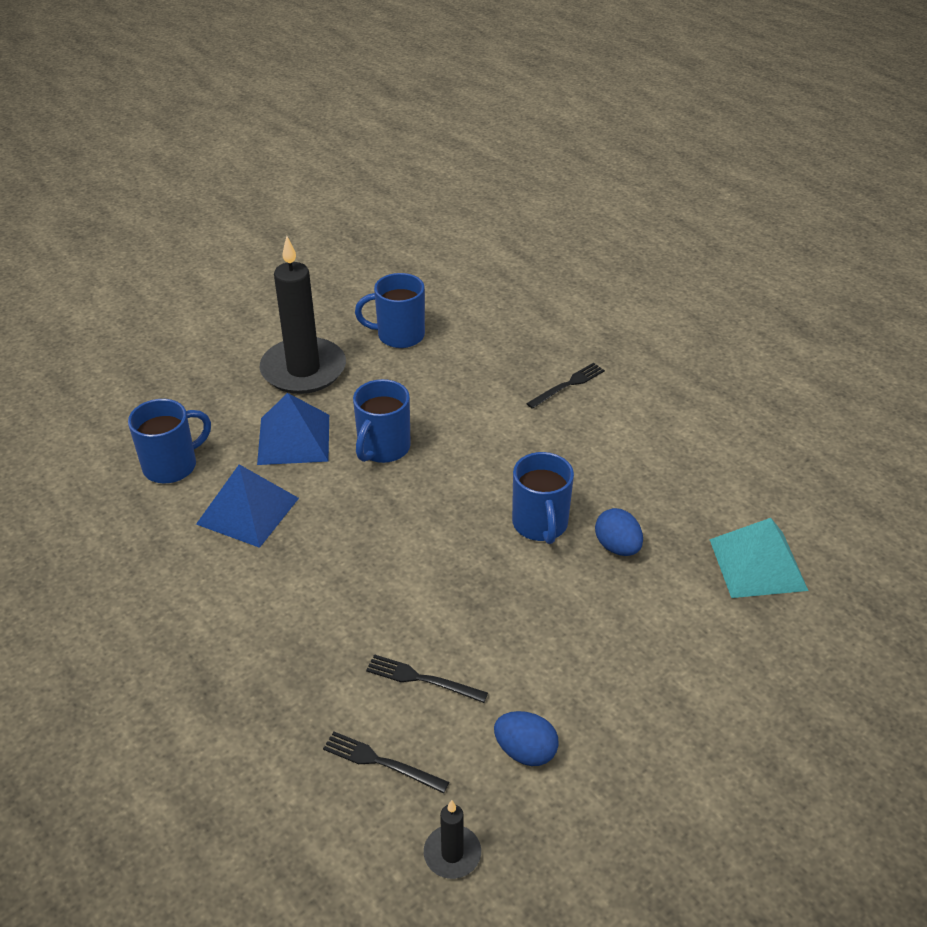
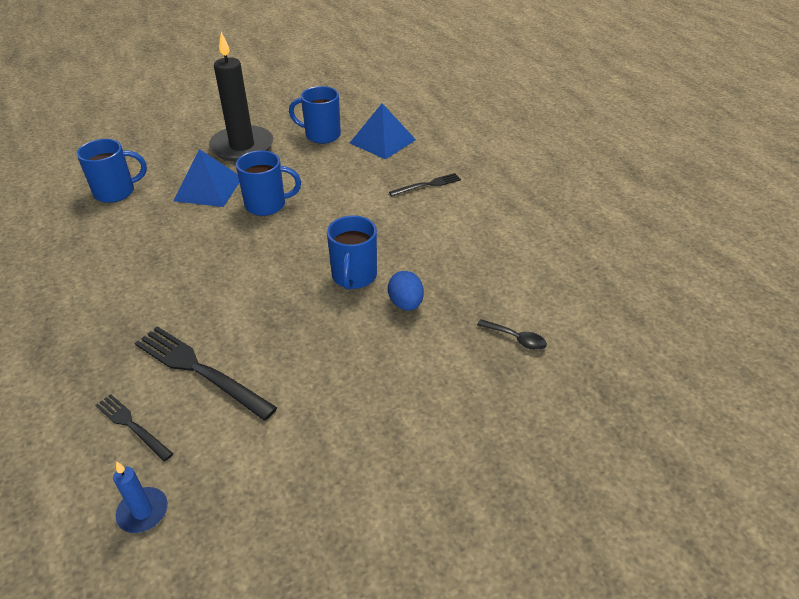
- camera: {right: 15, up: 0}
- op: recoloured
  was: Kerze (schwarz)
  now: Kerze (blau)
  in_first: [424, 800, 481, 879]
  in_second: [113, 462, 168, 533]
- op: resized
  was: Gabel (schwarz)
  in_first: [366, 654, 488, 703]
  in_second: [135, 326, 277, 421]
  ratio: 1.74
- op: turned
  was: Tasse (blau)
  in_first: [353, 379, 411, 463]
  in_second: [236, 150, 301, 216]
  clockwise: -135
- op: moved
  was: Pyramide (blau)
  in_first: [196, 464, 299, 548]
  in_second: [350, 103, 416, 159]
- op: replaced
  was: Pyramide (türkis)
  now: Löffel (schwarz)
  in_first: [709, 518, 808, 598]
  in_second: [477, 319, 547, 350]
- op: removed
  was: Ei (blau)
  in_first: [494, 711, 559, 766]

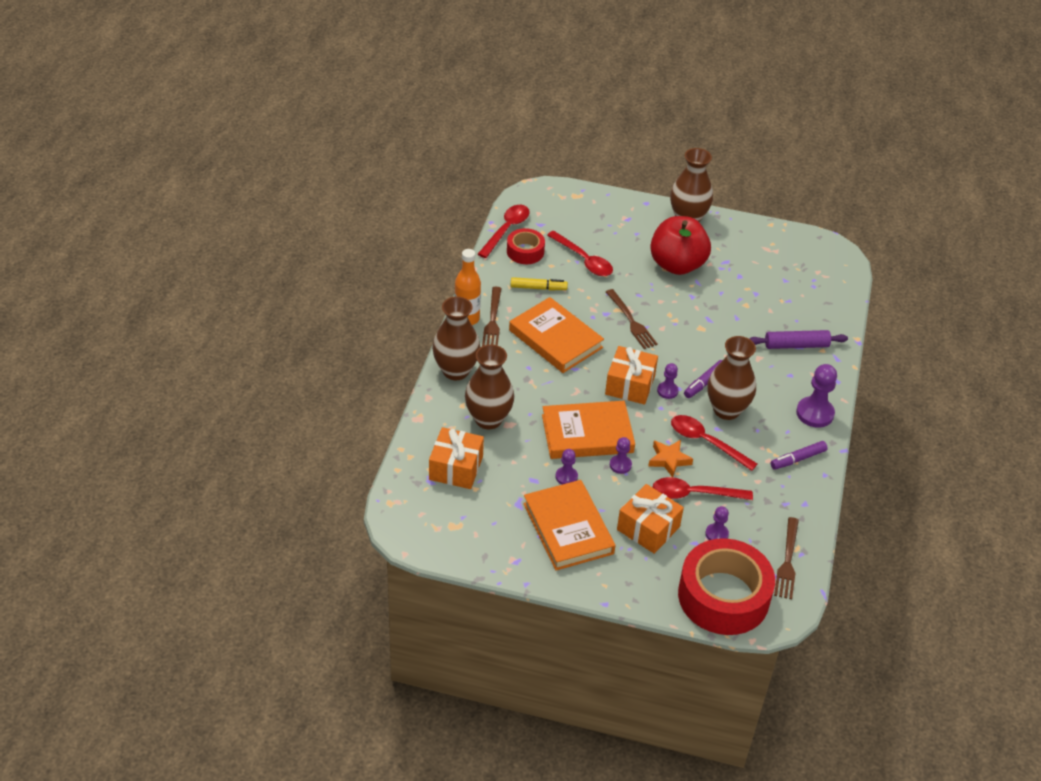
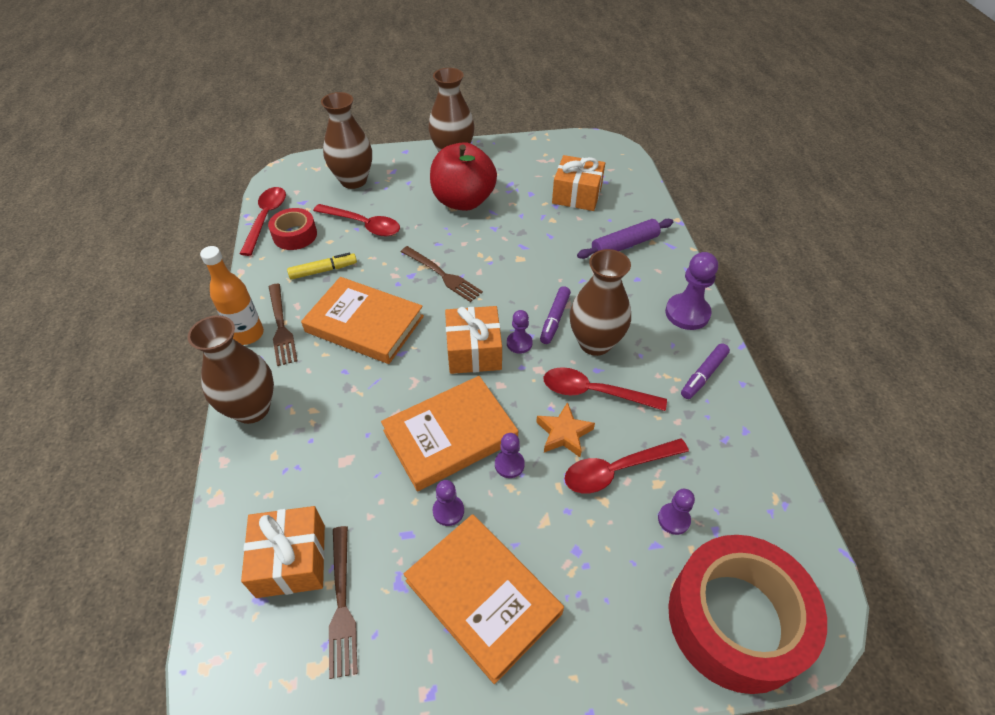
- camera: {right: -20, up: 5}
- op: moved
  was: Vase (braun)
  in_first: [465, 344, 514, 429]
  in_second: [321, 92, 372, 189]
- op: moved
  was: Gabel (braun)
  in_first: [774, 517, 799, 599]
  in_second: [329, 526, 358, 679]
- op: moved
  was: Geschenk (orange)
  in_first: [617, 484, 684, 554]
  in_second: [552, 155, 605, 211]

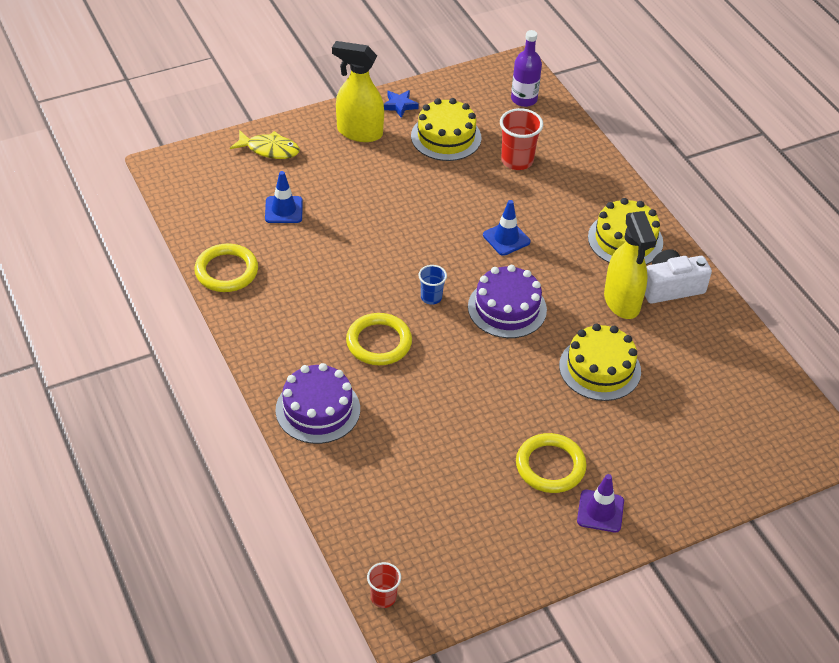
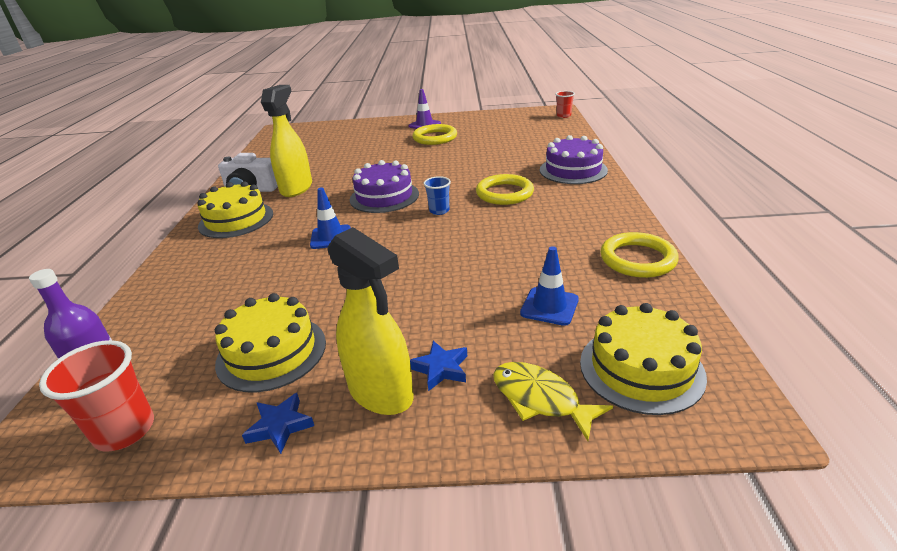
- camera: {right: -150, up: -15}
- op: moved
  was: Becher (rot)
  in_first: [500, 108, 543, 170]
  in_second: [39, 340, 154, 452]
- op: added
  now: Stern (blau)
  in_second: [410, 341, 467, 391]
- op: moved
  was: Kuchen (gelb)
  in_first: [559, 323, 641, 401]
  in_second: [580, 303, 707, 415]

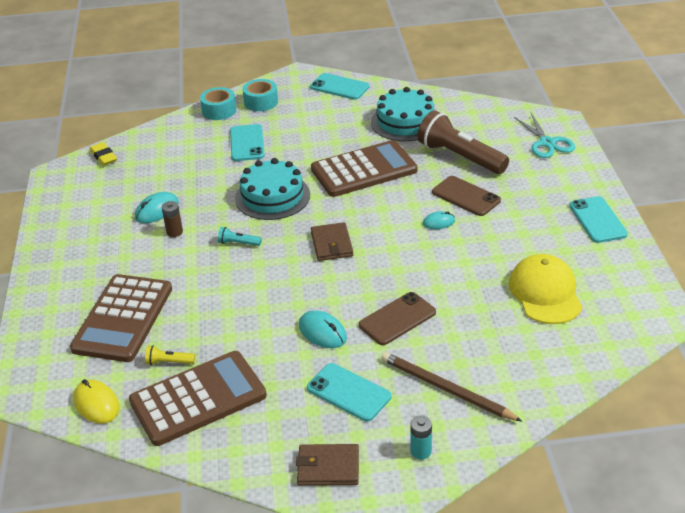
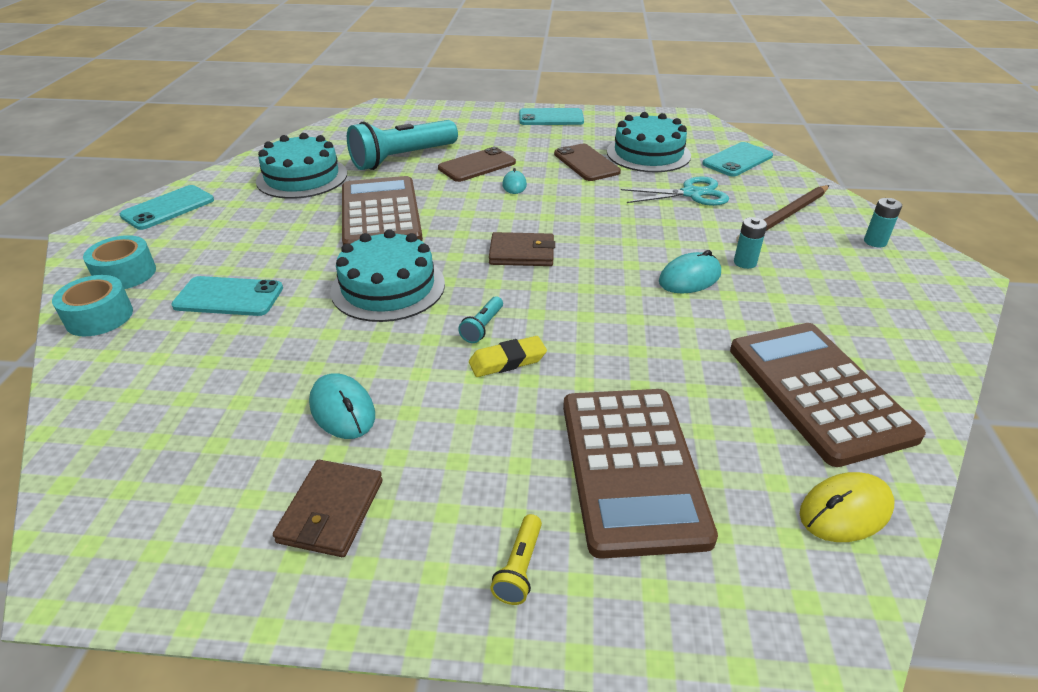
- camera: {right: -80, up: 0}
- op: moved
  was: Geldbörse (braun)
  in_first: [296, 444, 359, 486]
  in_second: [273, 460, 383, 557]
- op: recoloured
  was: Taschenlampe (braun)
  now: Taschenlampe (türkis)
  in_first: [417, 110, 509, 174]
  in_second: [347, 120, 458, 170]
- op: moved
  was: Radiergummi (gelb)
  in_first: [90, 142, 117, 166]
  in_second: [469, 336, 547, 377]
- op: moved
  was: Taschenlampe (gelb)
  in_first: [145, 345, 195, 365]
  in_second: [490, 514, 542, 605]
- op: moved
  was: Handy (braun)
  in_first: [359, 292, 436, 345]
  in_second: [554, 144, 621, 181]
- op: turned
  was: Taschenrechner (braun)
  in_first: [70, 274, 172, 362]
  in_second: [563, 389, 718, 559]
  clockwise: 60
- op: replaced
  was: Kappe (gelb)
  now: Kuchen (türkis)
  in_first: [509, 254, 583, 324]
  in_second: [607, 112, 691, 172]
- op: moved
  was: Schere (türkis)
  in_first: [514, 113, 575, 158]
  in_second: [621, 176, 729, 206]
- op: moved
  was: Handy (türkis)
  in_first: [307, 363, 391, 421]
  in_second: [702, 142, 773, 177]
- op: added
  now: Batterie (türkis)
  in_second: [734, 217, 767, 269]
- op: removed
  was: Batterie (braun)
  in_first: [162, 201, 183, 237]

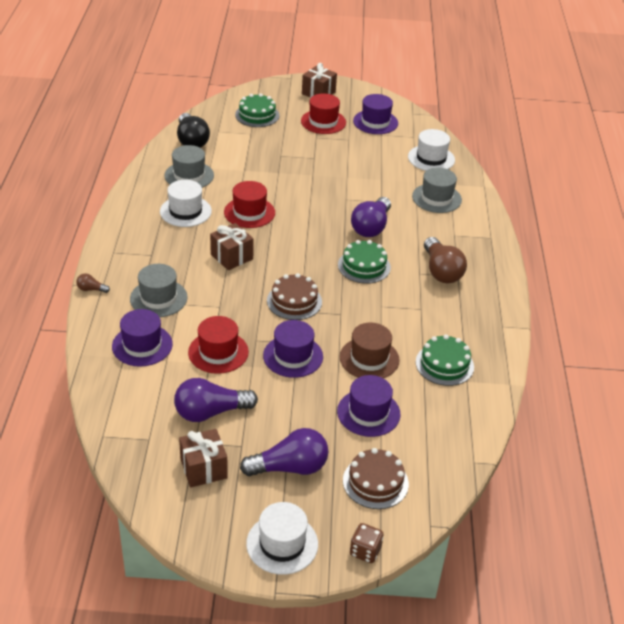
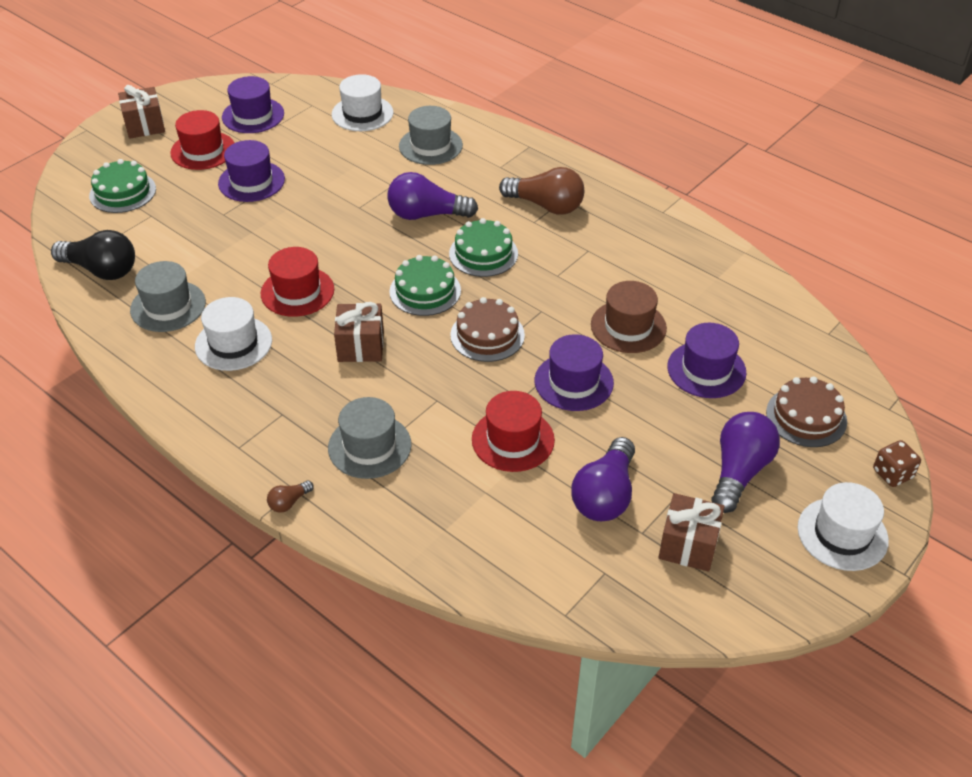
- camera: {right: -50, up: 5}
- op: moved
  was: Hut (lila)
  in_first: [112, 309, 173, 367]
  in_second: [218, 140, 285, 202]
- op: turned
  was: Glühbirne (lila)
  in_first: [351, 197, 391, 237]
  in_second: [387, 172, 478, 220]
  clockwise: 120
- op: moved
  was: Kuchen (grün)
  in_first: [416, 334, 474, 386]
  in_second: [389, 255, 461, 316]

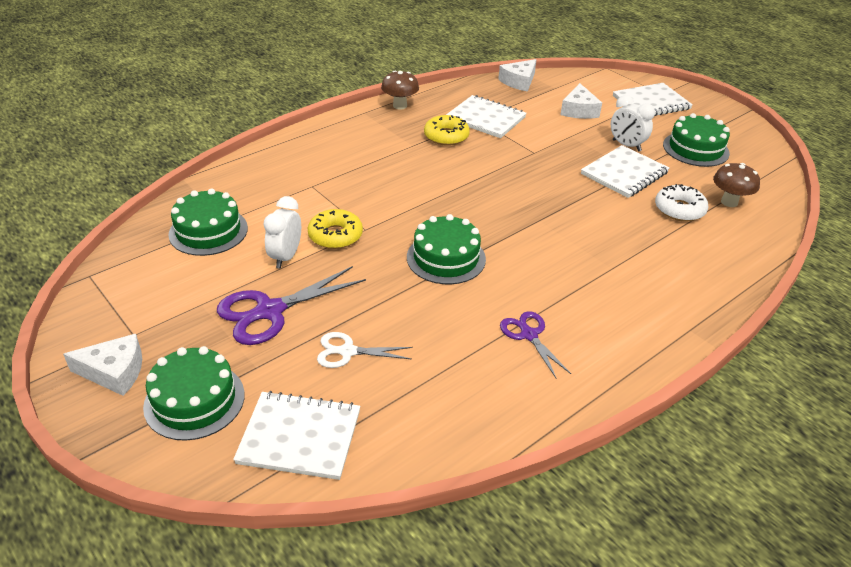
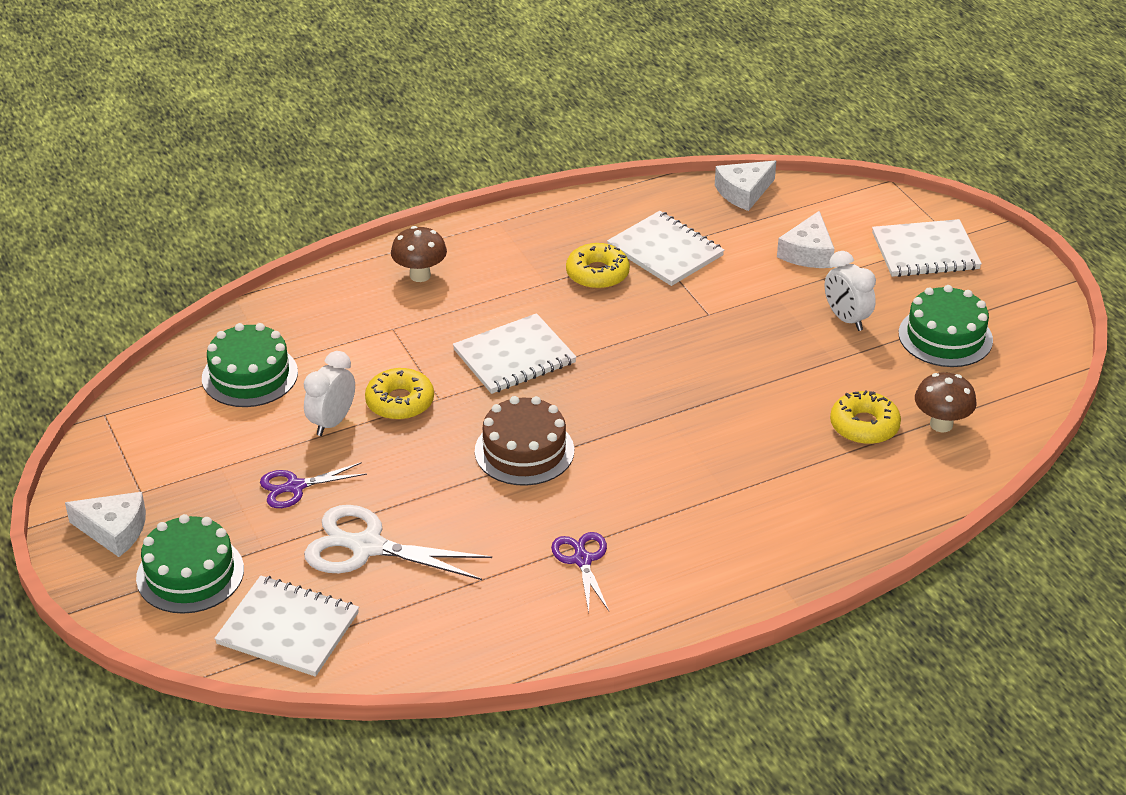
- camera: {right: 15, up: 0}
- op: resized
  was: Schere (lila)
  in_first: [217, 266, 366, 345]
  in_second: [260, 462, 367, 508]
  ratio: 0.59
- op: resized
  was: Schere (weiß)
  in_first: [317, 332, 413, 368]
  in_second: [304, 505, 492, 580]
  ratio: 1.69
- op: moved
  was: Pilz (braun)
  in_first: [381, 71, 419, 110]
  in_second: [391, 226, 447, 282]
- op: moved
  was: Notizbuch (weiß)
  in_first: [581, 145, 669, 198]
  in_second: [453, 313, 577, 394]
- op: recoloured
  was: Kuchen (grün)
  now: Kuchen (braun)
  in_first: [407, 214, 486, 284]
  in_second: [475, 396, 574, 486]
- op: recoloured
  was: Donut (weiß)
  now: Donut (gelb)
  in_first: [655, 184, 709, 221]
  in_second: [830, 391, 901, 444]

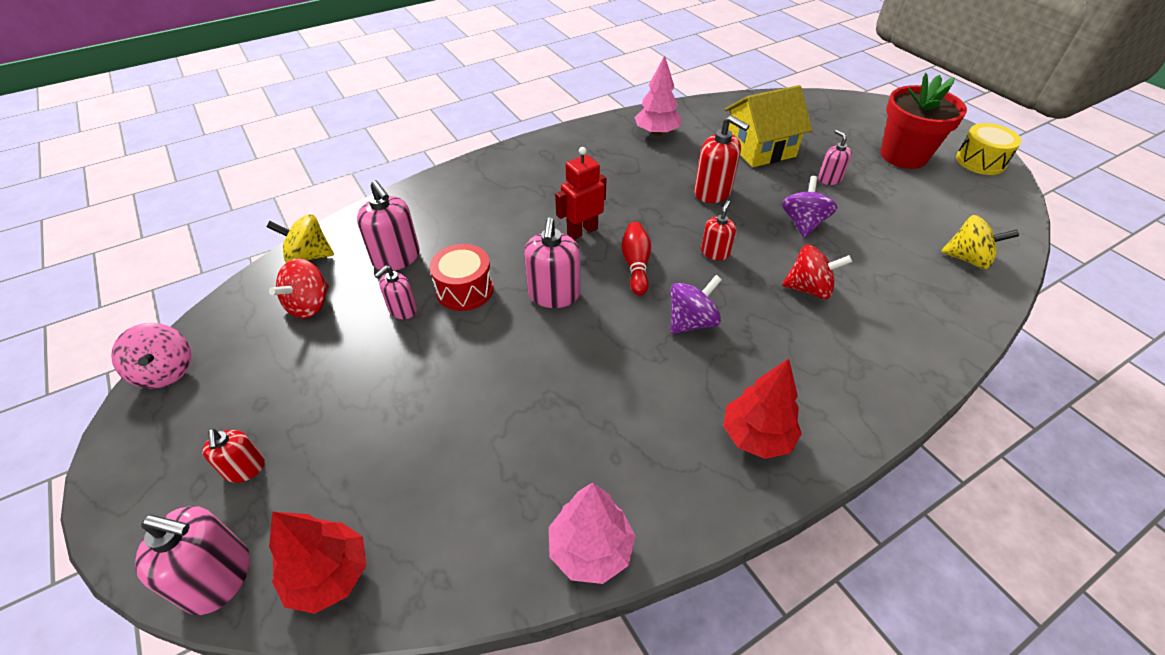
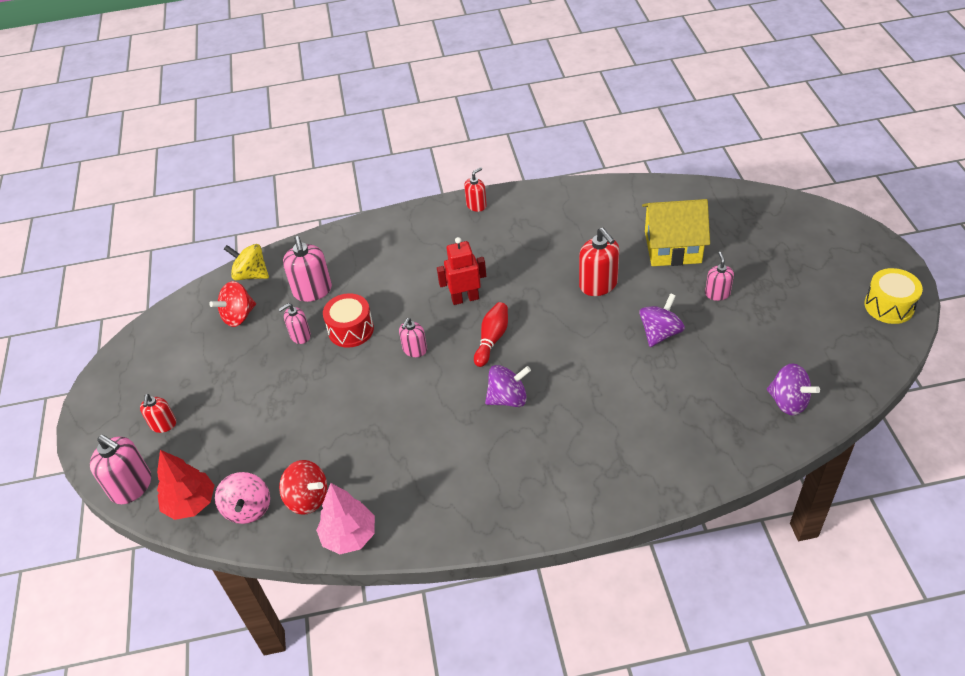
- camera: {right: 25, up: 0}
- op: moved
  was: Kreisel (rosa)
  in_first: [111, 323, 191, 389]
  in_second: [215, 472, 270, 524]
- op: moved
  was: Kreisel (rot)
  in_first: [782, 245, 852, 299]
  in_second: [279, 460, 327, 515]
- op: resized
  was: Seifenspender (rosa)
  in_first: [524, 217, 580, 308]
  in_second: [399, 318, 427, 357]
  ratio: 0.61
- op: moved
  was: Seifenspender (rot)
  in_first: [701, 200, 736, 260]
  in_second: [464, 167, 487, 212]
- op: recoloured
  was: Kreisel (gelb)
  now: Kreisel (lila)
  in_first: [941, 215, 1019, 269]
  in_second: [767, 363, 820, 416]
- op: removed
  was: Baum (rosa)
  in_first: [634, 55, 681, 136]
- op: removed
  was: Baum (rot)
  in_first: [723, 359, 802, 459]
- op: removed
  was: Blumentopf (rot)
  in_first: [880, 73, 967, 169]

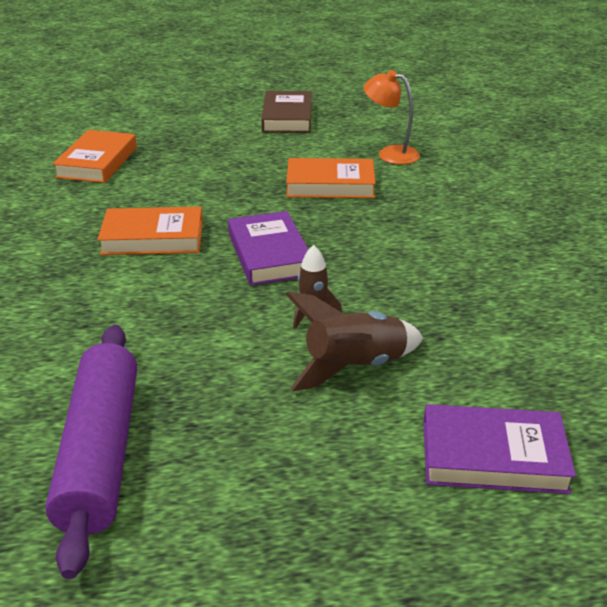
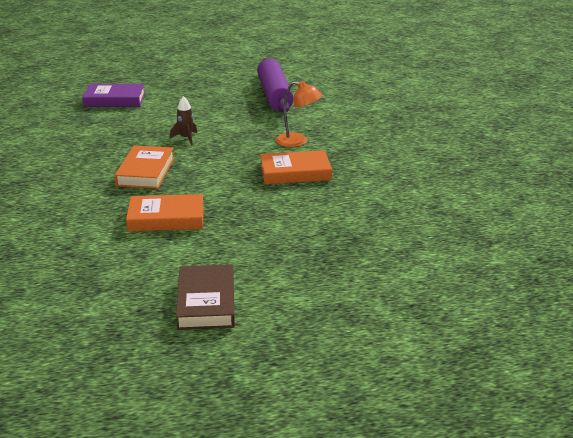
- camera: {right: 175, up: -5}
- op: moved
  was: Buch (orange)
  in_first: [52, 130, 137, 183]
  in_second: [115, 145, 174, 189]
- op: moved
  was: Lampe (orange)
  in_first: [364, 70, 420, 165]
  in_second: [276, 81, 323, 147]
- op: removed
  was: Buch (lila)
  in_first: [228, 211, 308, 286]
- op: removed
  was: Rakete (braun)
  in_first: [286, 292, 423, 392]

